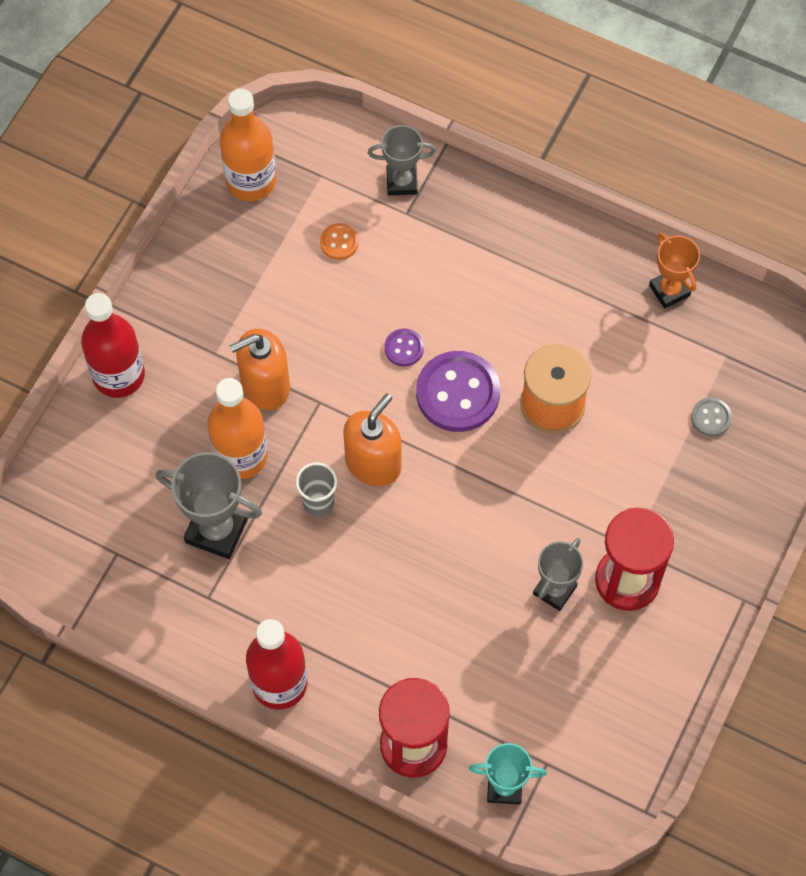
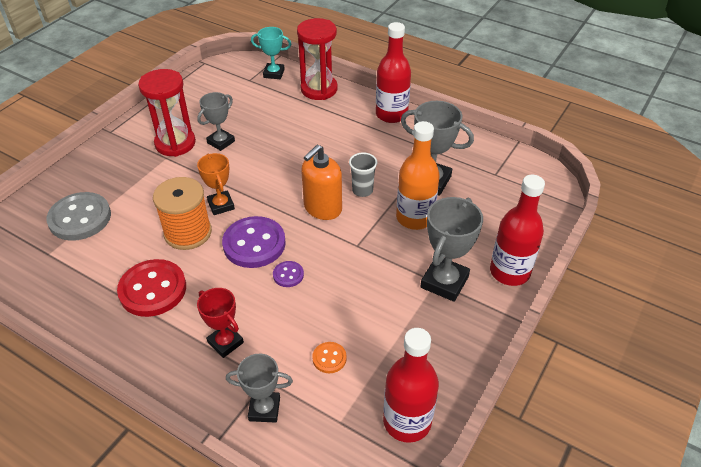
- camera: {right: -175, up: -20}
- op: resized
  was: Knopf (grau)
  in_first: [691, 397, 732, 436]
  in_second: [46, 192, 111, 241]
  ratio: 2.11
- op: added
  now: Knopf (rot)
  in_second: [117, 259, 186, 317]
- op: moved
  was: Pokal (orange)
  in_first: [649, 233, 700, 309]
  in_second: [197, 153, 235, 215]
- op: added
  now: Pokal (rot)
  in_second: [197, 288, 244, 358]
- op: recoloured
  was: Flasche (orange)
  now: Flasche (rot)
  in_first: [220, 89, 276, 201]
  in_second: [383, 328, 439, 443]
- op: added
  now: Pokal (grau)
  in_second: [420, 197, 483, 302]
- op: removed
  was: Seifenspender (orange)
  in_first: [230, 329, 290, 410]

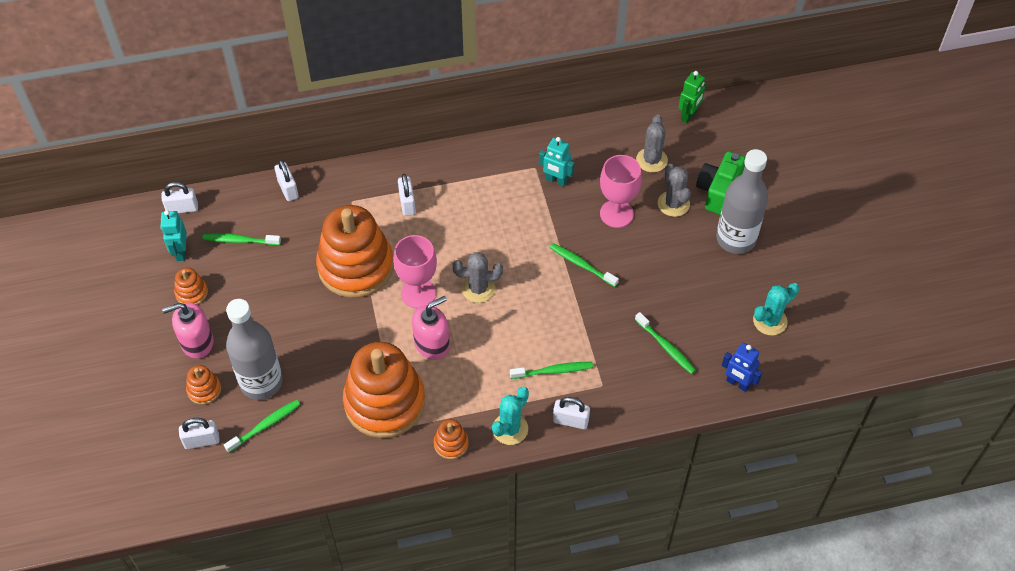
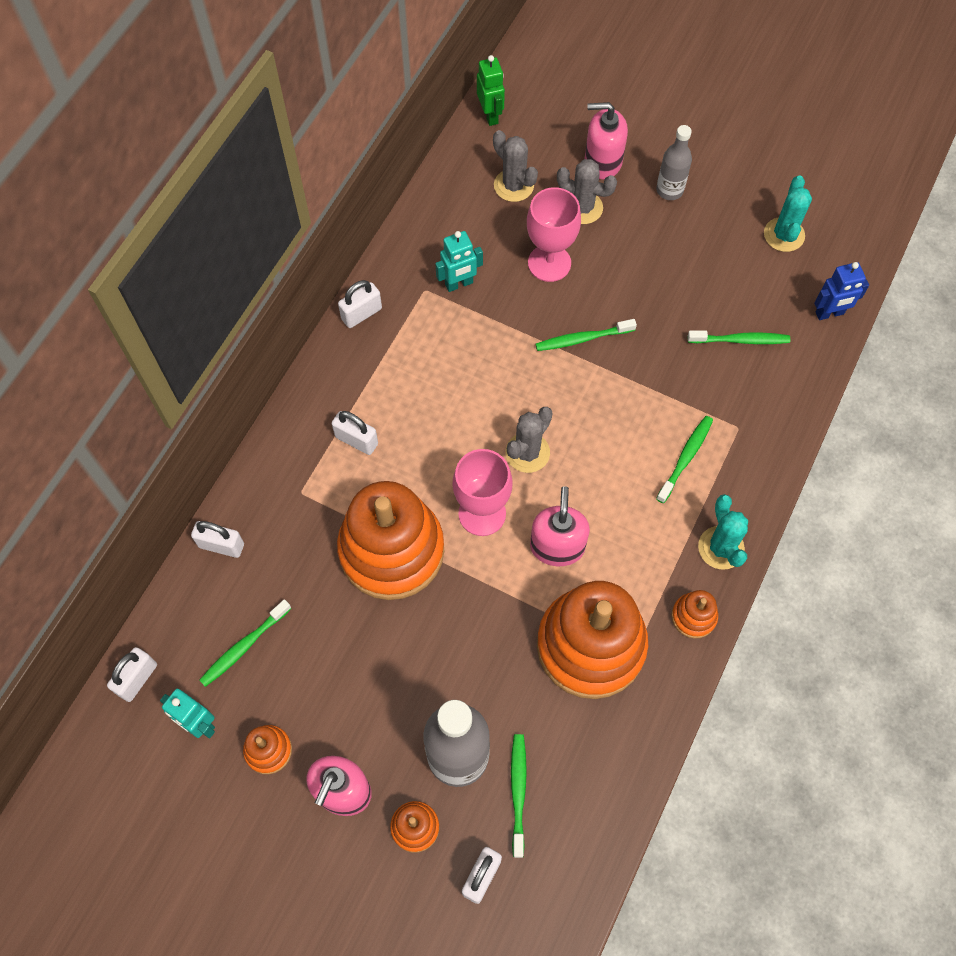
- camera: {right: -50, up: 10}
- op: moved
  was: Vorhängeschloss (weiß)
  in_first: [553, 397, 590, 429]
  in_second: [338, 280, 382, 328]
- op: replaced
  was: Kamera (grün)
  now: Seifenspender (rosa)
  in_first: [696, 151, 745, 215]
  in_second: [585, 102, 628, 180]
- op: resized
  was: Flasche (grau)
  in_first: [716, 149, 768, 254]
  in_second: [656, 125, 692, 200]
  ratio: 0.56

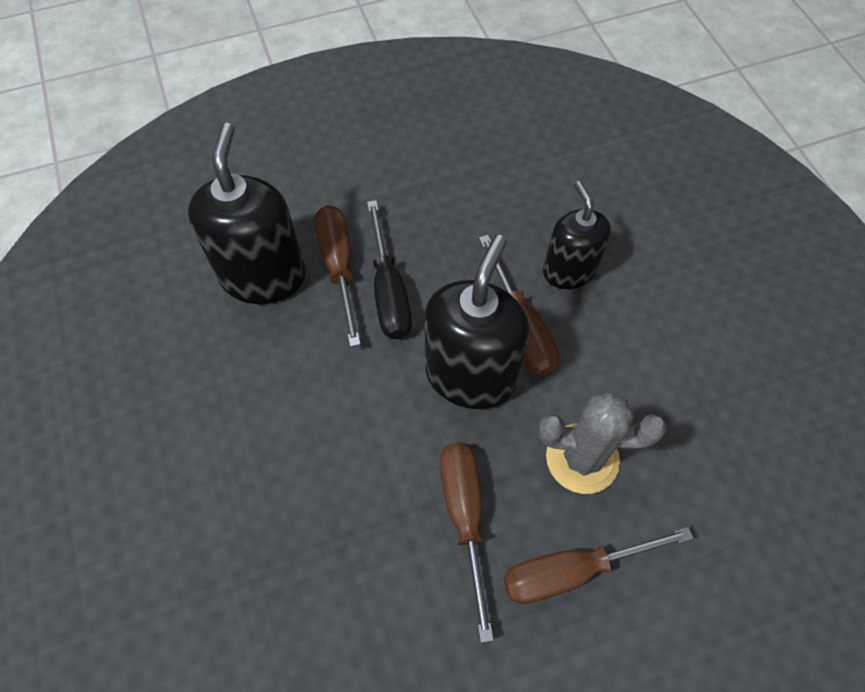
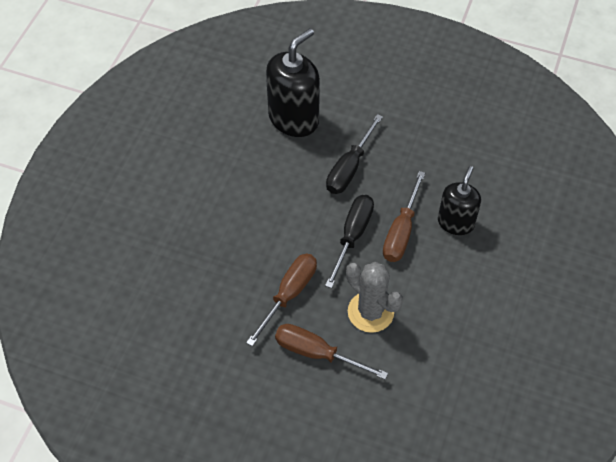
- camera: {right: 40, up: -5}
- op: replaced
  was: Seifenspender (schwarz)
  now: Schraubenzieher (schwarz)
  in_first: [424, 235, 529, 409]
  in_second: [325, 195, 374, 288]
- op: removed
  was: Schraubenzieher (braun)
  in_first: [315, 205, 361, 347]

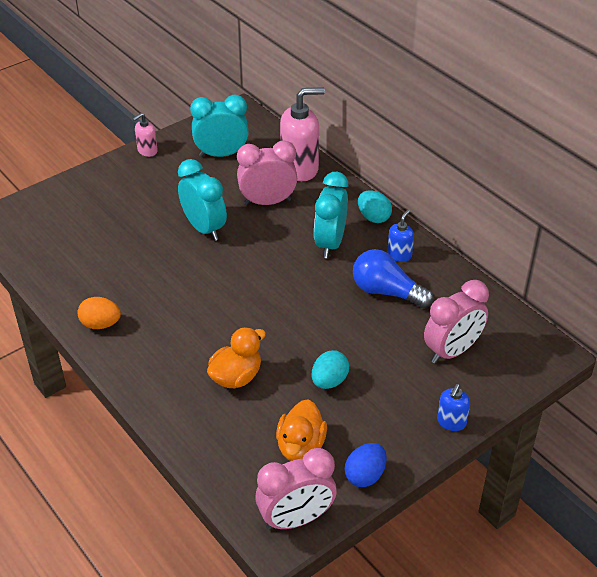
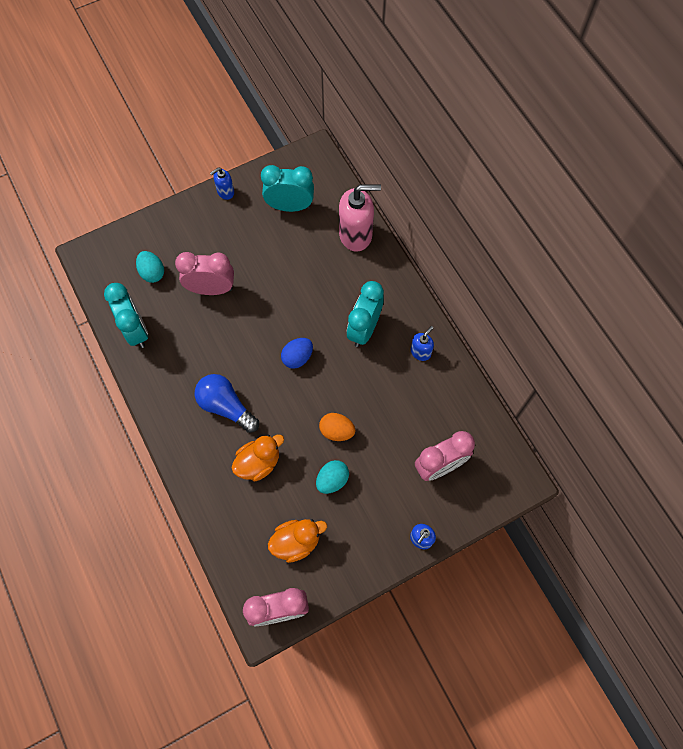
- camera: {right: 10, up: 25}
- op: moved
  was: Wecker (türkis)
  in_first: [178, 159, 227, 241]
  in_second: [104, 283, 148, 348]
- op: moved
  was: Ei (türkis)
  in_first: [358, 190, 392, 223]
  in_second: [136, 251, 164, 283]
- op: moved
  was: Wecker (rosa)
  in_first: [237, 141, 297, 205]
  in_second: [175, 252, 234, 295]
- op: moved
  was: Glühbirne (blau)
  in_first: [353, 249, 434, 308]
  in_second: [195, 374, 259, 433]
- op: recoloured
  was: Seifenspender (rosa)
  now: Seifenspender (blau)
  in_first: [133, 113, 158, 157]
  in_second: [210, 167, 234, 200]
- op: turned
  was: Ente (orange)
  in_first: [276, 399, 327, 461]
  in_second: [268, 519, 327, 563]
  clockwise: -135
- op: moved
  was: Ei (blau)
  in_first: [345, 443, 387, 487]
  in_second: [281, 338, 313, 369]
- op: moved
  was: Ei (orange)
  in_first: [77, 297, 121, 329]
  in_second: [319, 413, 355, 441]

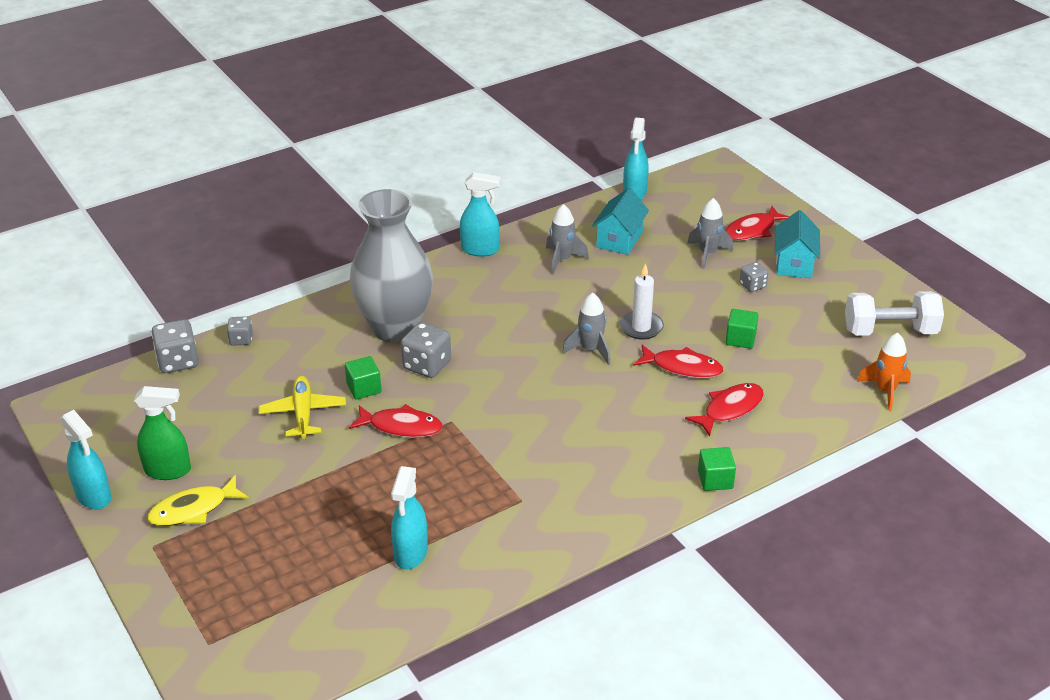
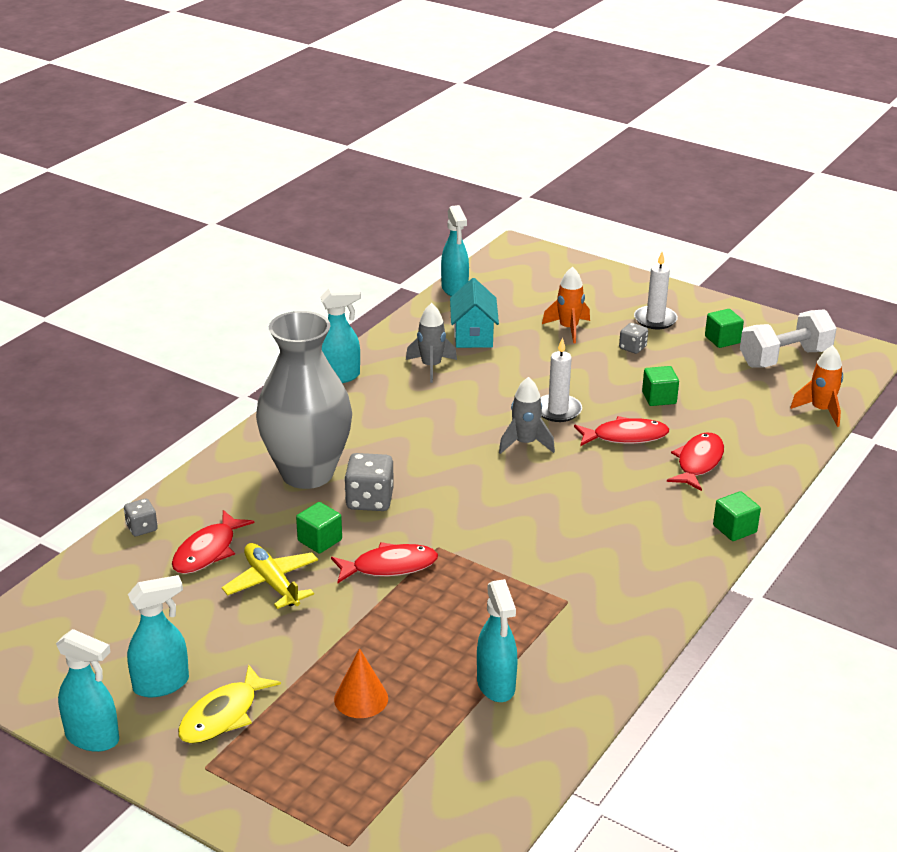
- camera: {right: -25, up: -5}
- op: recoloured
  was: Sprühflasche (grün)
  now: Sprühflasche (türkis)
  in_first: [134, 386, 191, 480]
  in_second: [127, 575, 189, 697]
- op: moved
  was: Fisch (rot)
  in_first: [725, 206, 790, 241]
  in_second: [172, 510, 254, 574]
- op: added
  now: Kegel (orange)
  in_second: [334, 648, 388, 718]
- op: recoloured
  was: Rakete (grau)
  now: Rakete (orange)
  in_first: [687, 198, 733, 269]
  in_second: [542, 267, 590, 344]
- op: replaced
  was: Haus (türkis)
  now: Kerze (weiß)
  in_first: [775, 210, 820, 278]
  in_second: [634, 252, 678, 329]
- op: added
  now: Kubus (grün)
  in_second: [705, 309, 744, 348]
- op: removed
  was: Spielwürfel (grau)
  in_first: [151, 319, 199, 373]

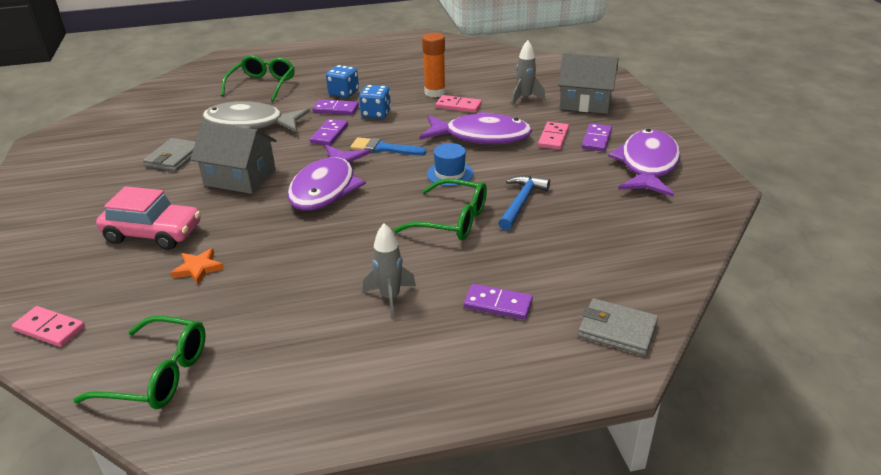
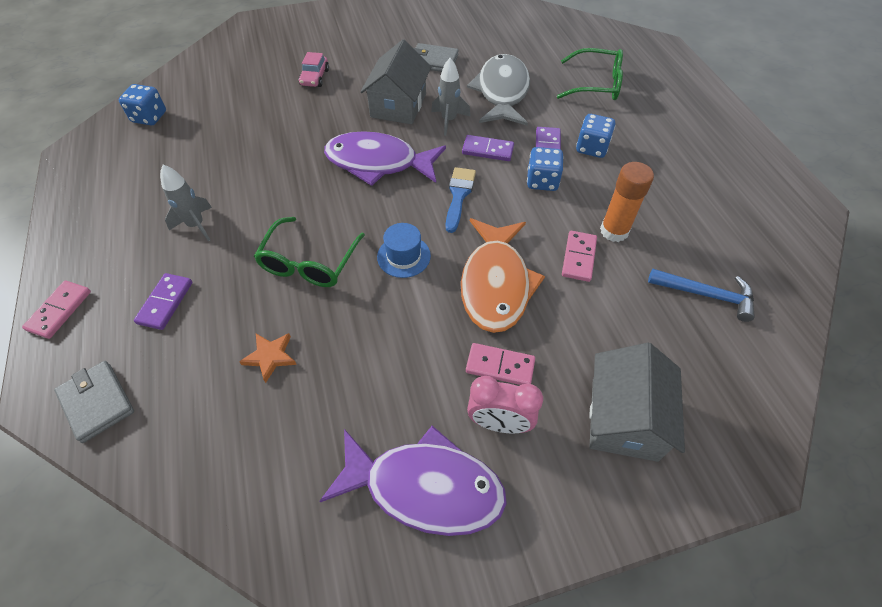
- camera: {right: 85, up: 20}
- op: moved
  was: Dominostein (rosa)
  in_first: [12, 306, 85, 347]
  in_second: [22, 280, 91, 339]
- op: turned
  was: Geldbörse (grau)
  in_first: [578, 298, 658, 356]
  in_second: [54, 361, 134, 443]
  clockwise: -60
- op: replaced
  was: Brille (grün)
  now: Spielwürfel (blau)
  in_first: [73, 316, 206, 409]
  in_second: [119, 84, 166, 126]
- op: moved
  was: Stern (orange)
  in_first: [171, 248, 224, 285]
  in_second: [239, 333, 297, 383]
- op: resized
  was: Auto (rosa)
  in_first: [96, 186, 201, 250]
  in_second: [299, 52, 329, 87]
  ratio: 0.57
- op: moved
  was: Rakete (grau)
  in_first: [511, 40, 545, 106]
  in_second: [431, 58, 471, 136]
- op: recoloured
  was: Fisch (lila)
  now: Fisch (orange)
  in_first: [420, 111, 532, 144]
  in_second: [461, 218, 545, 333]
- op: replaced
  was: Dominostein (lila)
  now: Wecker (rosa)
  in_first: [582, 123, 612, 152]
  in_second: [467, 376, 543, 434]
- op: moved
  was: Hammer (blau)
  in_first: [498, 176, 550, 231]
  in_second: [648, 269, 755, 322]

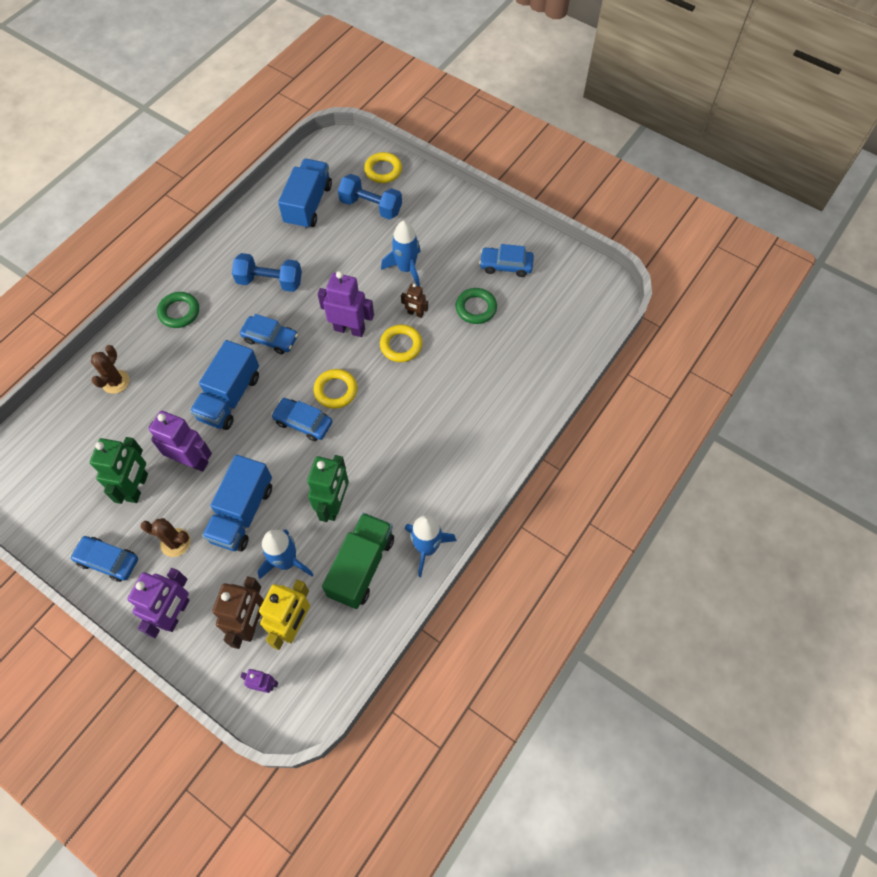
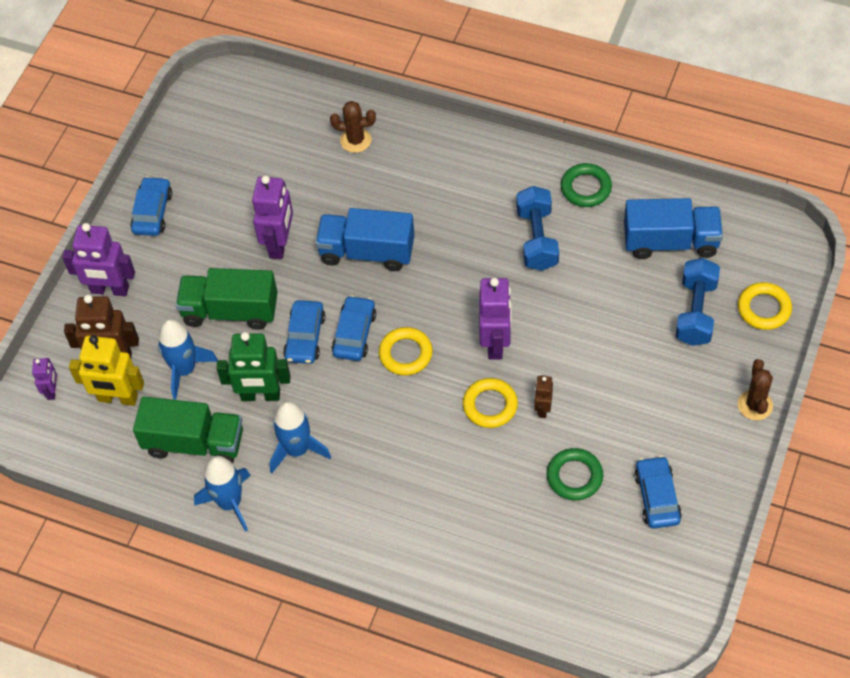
- camera: {right: 80, up: -5}
- op: recoloured
  was: Lastwagen (blau)
  now: Lastwagen (grün)
  in_first: [202, 455, 272, 552]
  in_second: [176, 268, 278, 330]
- op: moved
  was: Rakete (blau)
  in_first: [381, 220, 421, 287]
  in_second: [270, 401, 331, 473]
- op: moved
  was: Auto (blau)
  in_first: [240, 314, 298, 354]
  in_second: [283, 300, 326, 364]
- op: moved
  was: Ring (grün)
  in_first: [157, 292, 199, 328]
  in_second: [561, 163, 612, 207]
- op: moved
  was: Kaktus (braun)
  in_first: [140, 518, 191, 557]
  in_second: [738, 359, 773, 420]
- op: removed
  was: Roboter (grün)
  in_first: [90, 437, 148, 504]

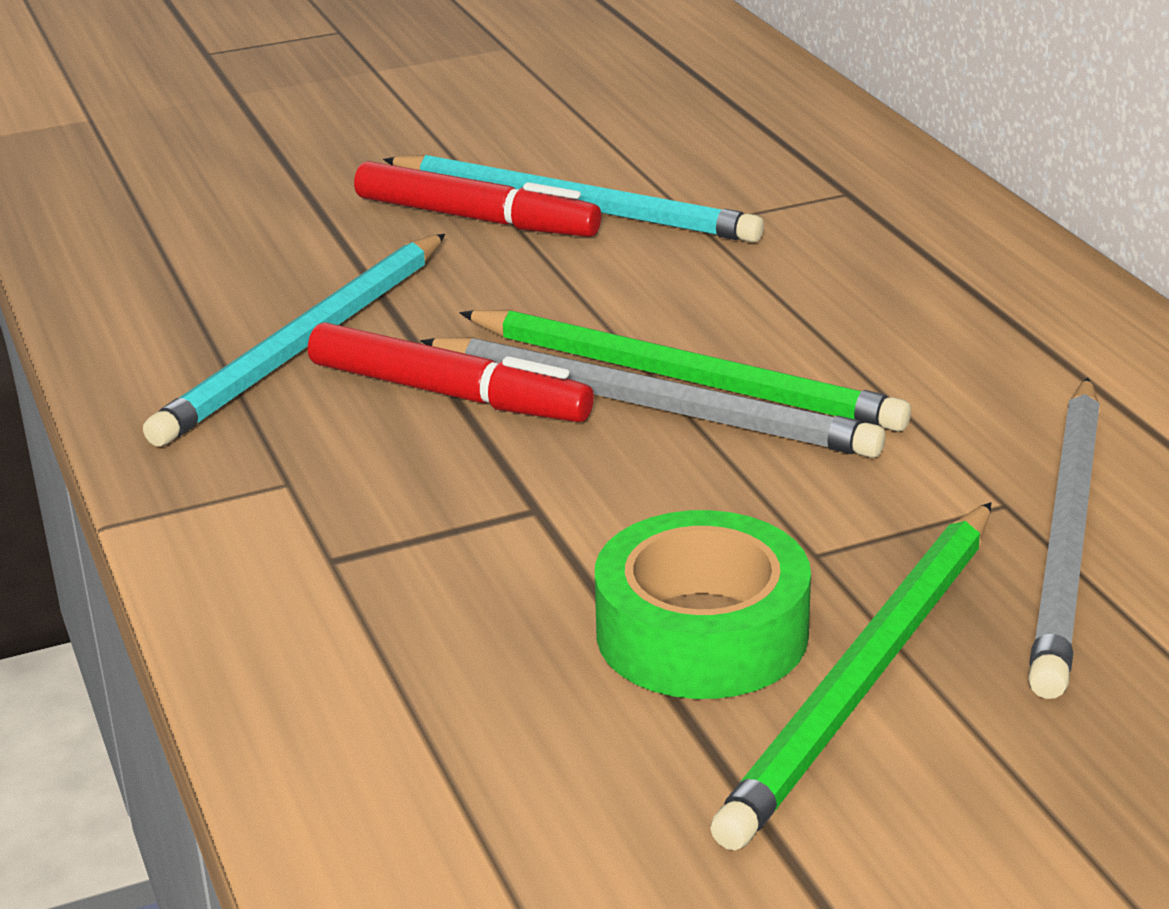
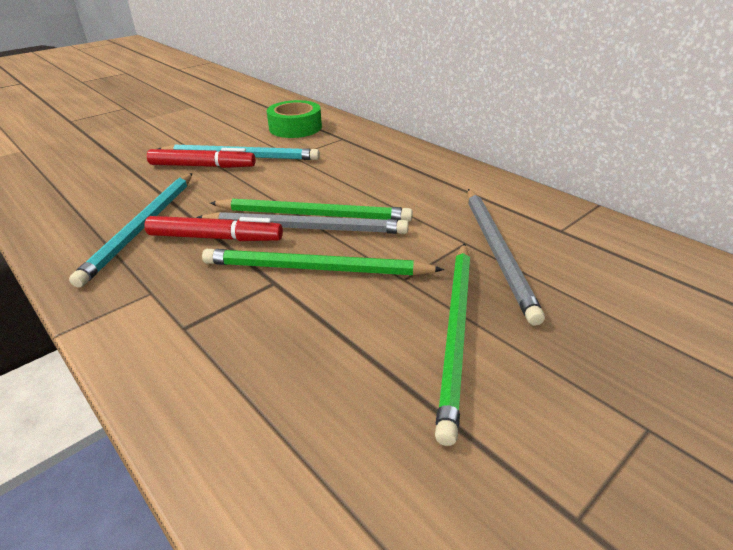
- camera: {right: -20, up: 5}
- op: added
  now: Bleistift (grün)
  in_second: [202, 249, 444, 276]
- op: moved
  was: Klebeband (grün)
  in_first: [595, 510, 811, 699]
  in_second: [267, 100, 322, 138]

